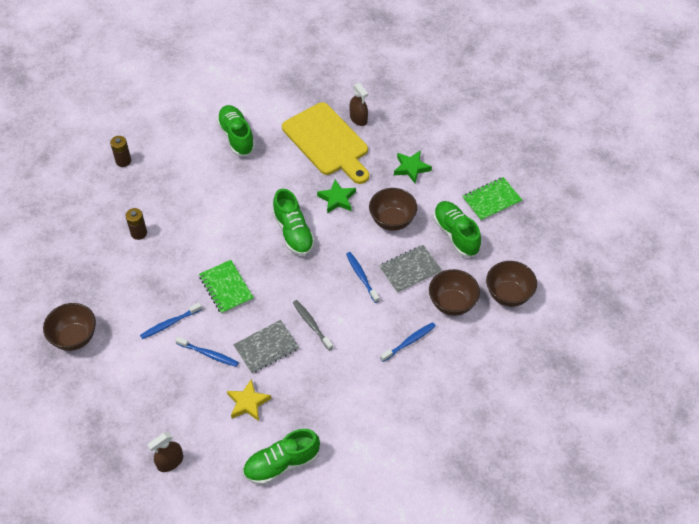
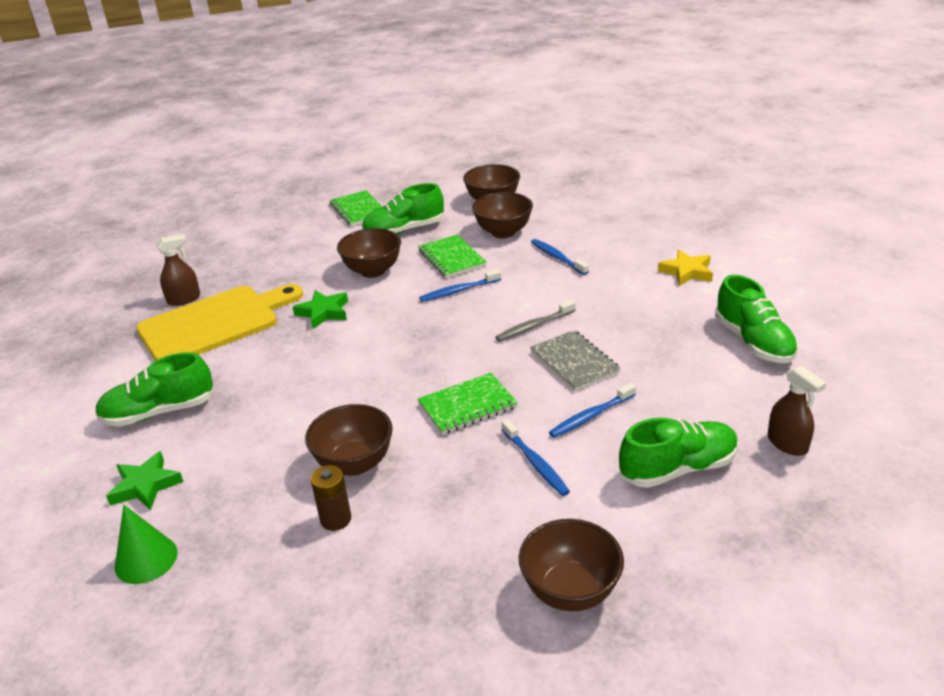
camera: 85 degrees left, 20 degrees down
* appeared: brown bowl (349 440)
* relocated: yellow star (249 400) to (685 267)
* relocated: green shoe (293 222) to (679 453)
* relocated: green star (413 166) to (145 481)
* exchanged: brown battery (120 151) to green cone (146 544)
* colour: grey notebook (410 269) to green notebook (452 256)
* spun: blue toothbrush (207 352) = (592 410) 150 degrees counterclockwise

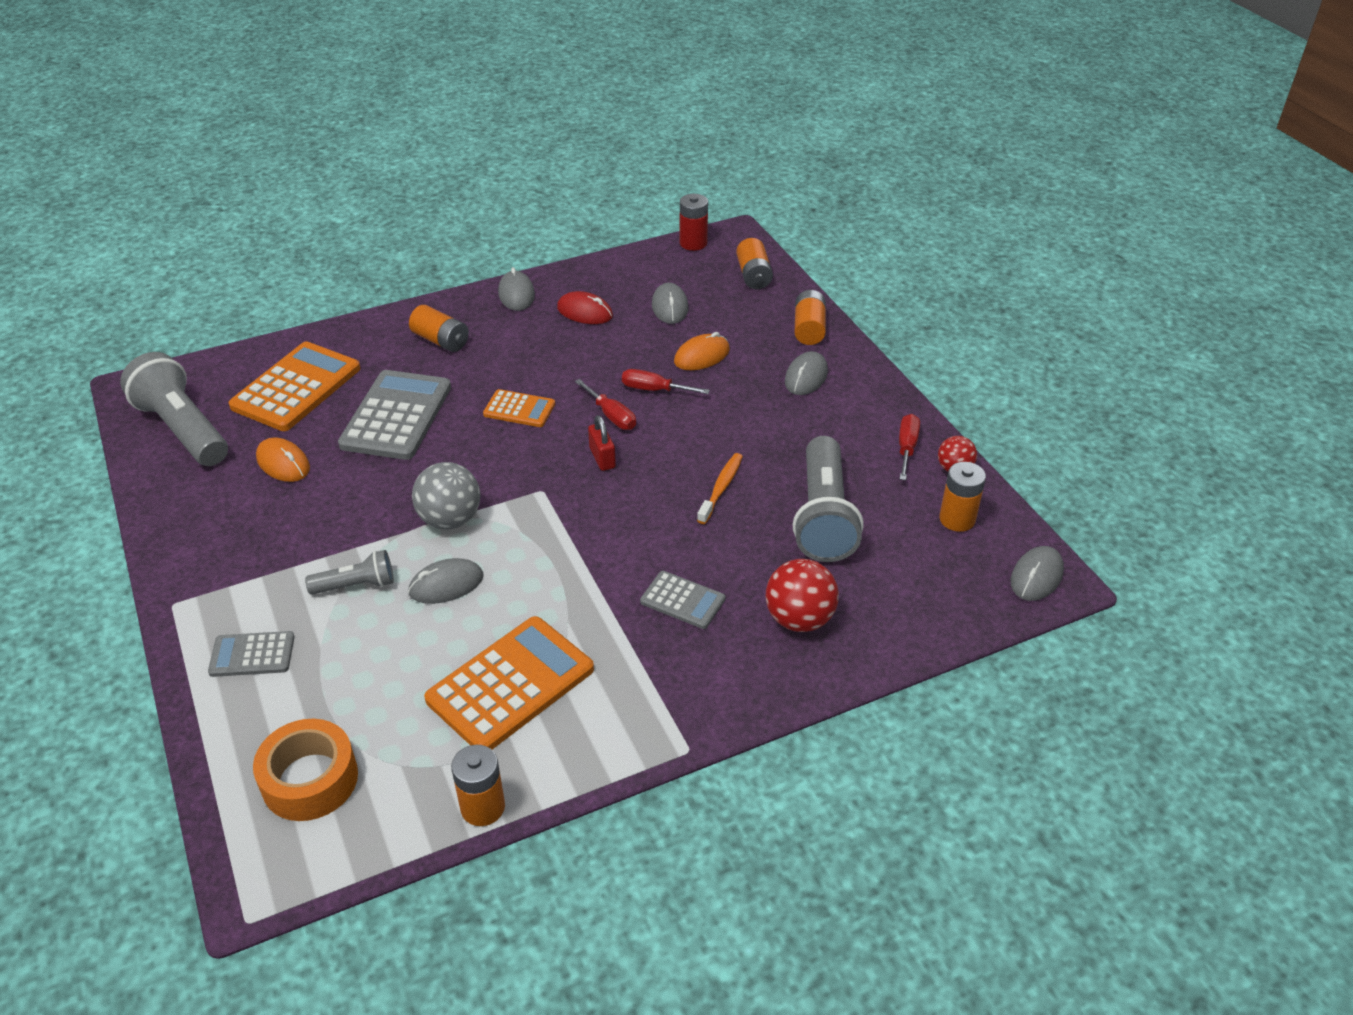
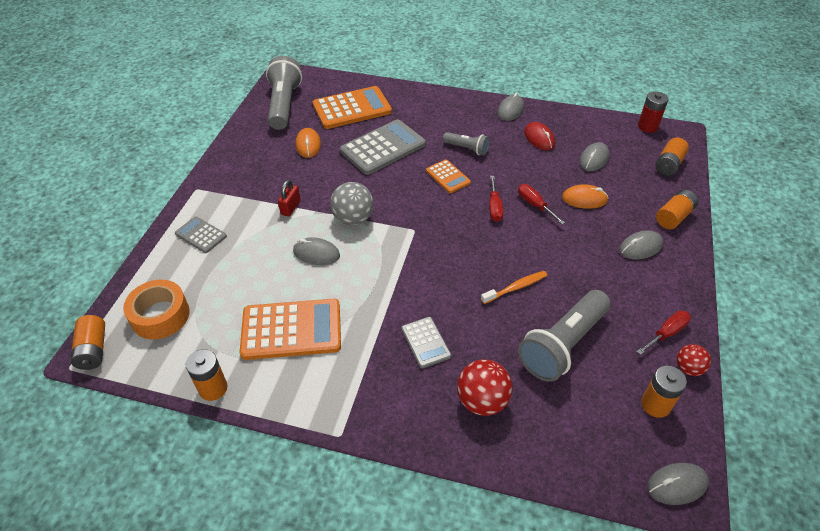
camera: 40 degrees right, 5 degrees up
* relocated: grey flashlight (349 572) to (466 144)
* relocated: orange battery (439 328) to (87 342)
* relocated: red padlock (602 443) to (289 198)

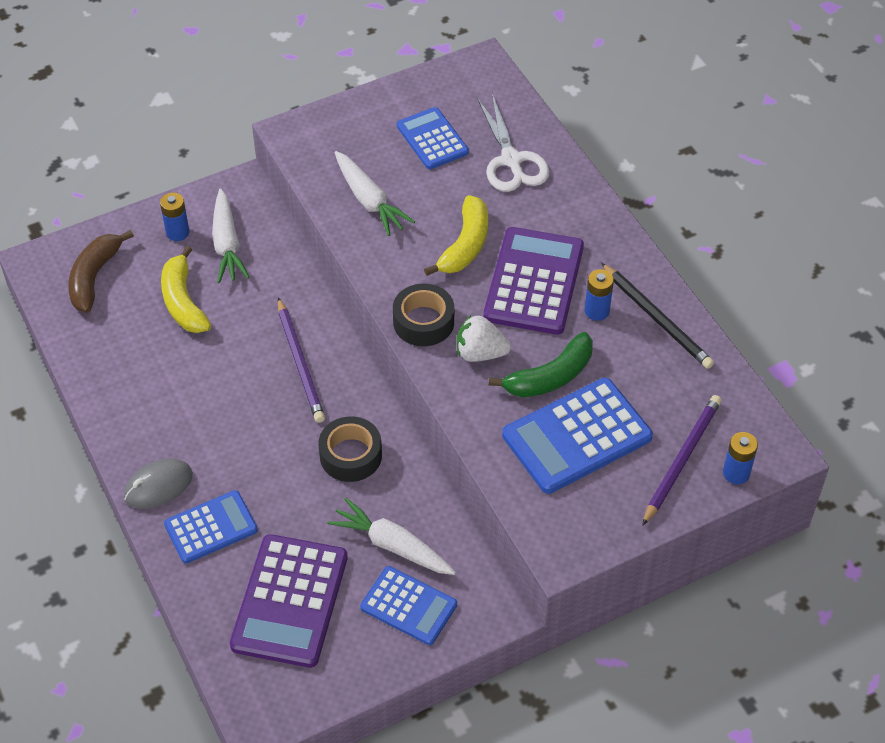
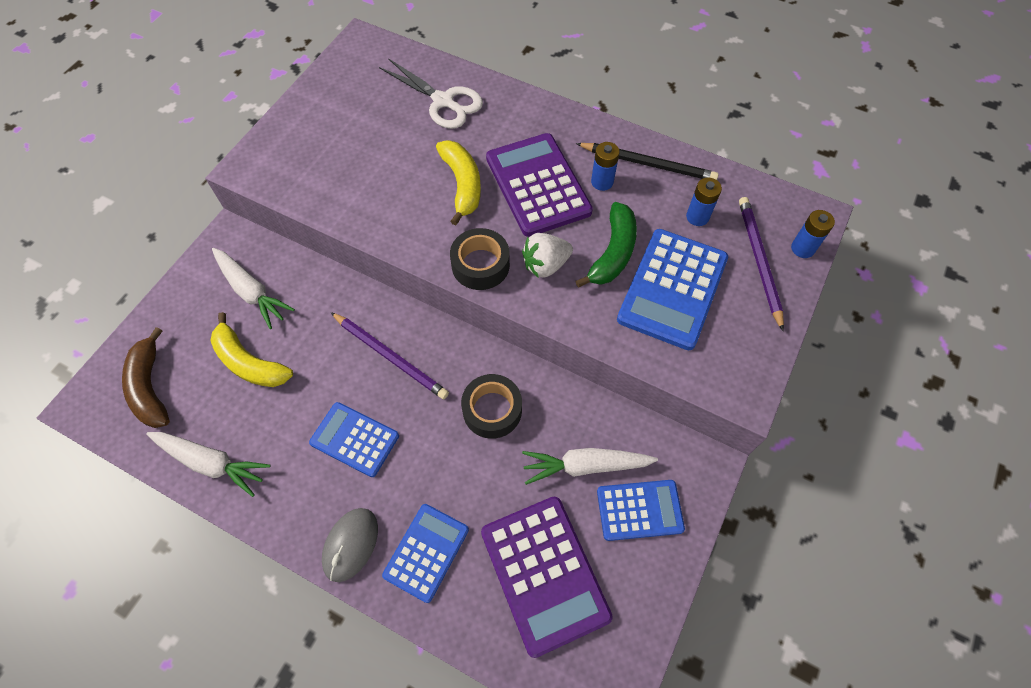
camera: 35 degrees left, 10 degrees up
* relocated: blue battery (174 217) to (704 202)
* relocated: white carrot (374 193) to (208 464)
* relocated: blue calculator (433 138) to (354 439)

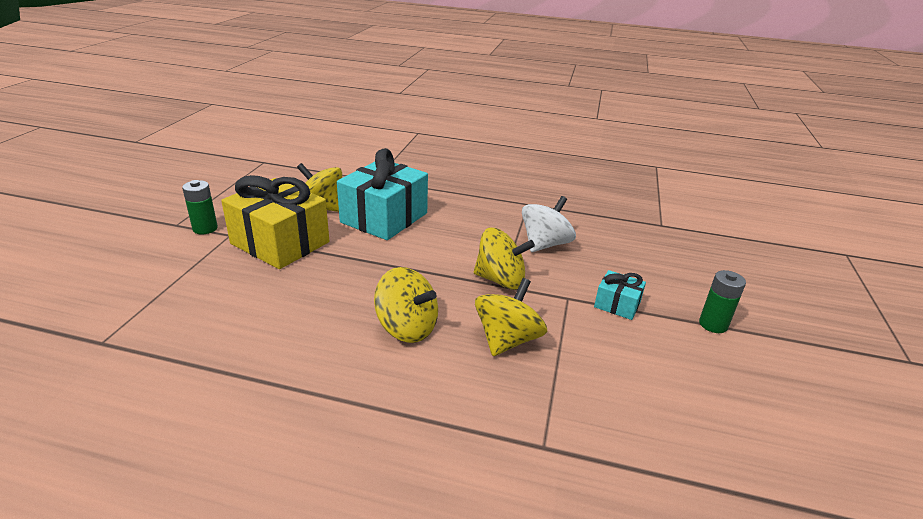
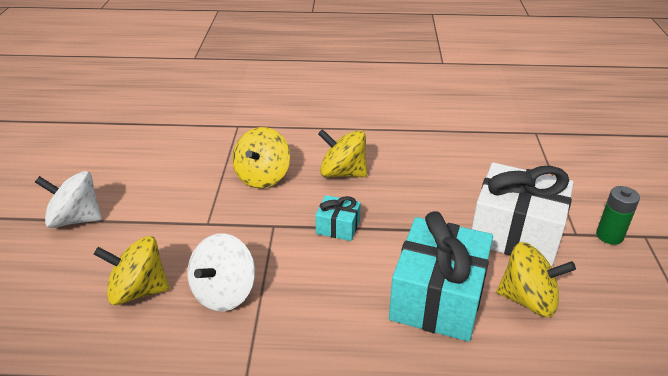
camera: 170 degrees right, 5 degrees up
* relocated: yellow spinning top (504 259) to (131 270)
* relocated: turquoise gift (620 295) to (338 218)
* exchanged: green battery (722 301) to white spinning top (68 199)
* colour: yellow gift (275 222) to white gift (523 214)

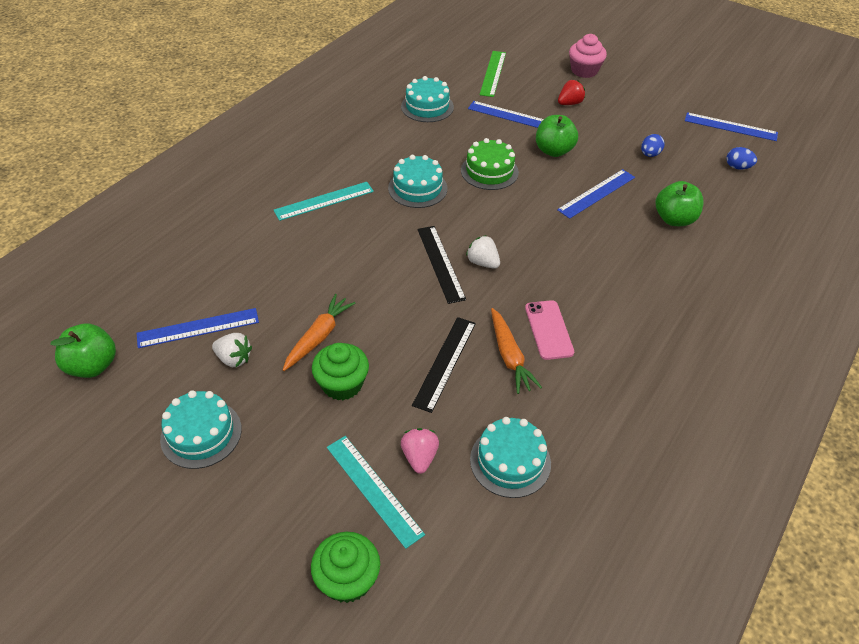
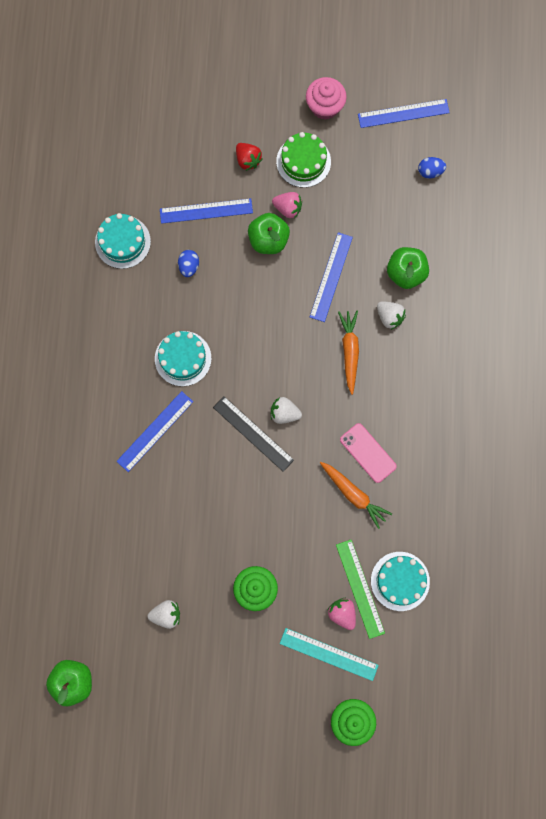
camera: 30 degrees left, 30 degrees up
* missing: turquoise cake (201 429)
* missing: turquoise ruler (323 201)
* missing: black ruler (444 365)
* appeared: pink strawberry (287 205)
* appeared: white strawberry (391 315)
* relocated: blue ruler (198 328) to (154 431)
* relocated: orange carrot (319 332) to (348 353)
* relocated: green cake (490 164) to (303 160)
* relocated: green ruler (492 74) to (360 589)
* relocated: pink cupcake (588 56) to (326 98)
* relocated: blue egg (653 145) to (188 263)
* spun: red strawberry (571 92) = (249 157) 120 degrees clockwise

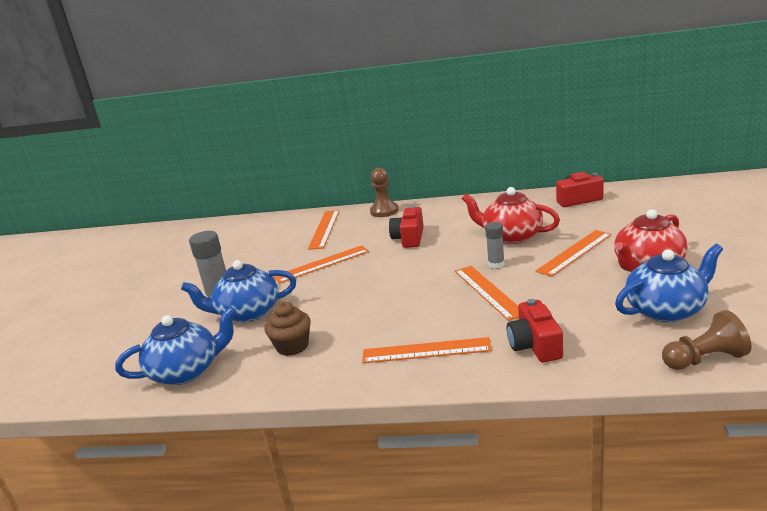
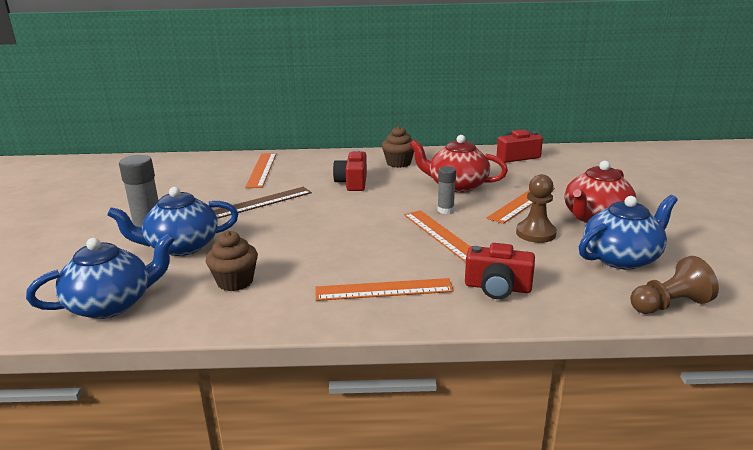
camera: 10 degrees left, 0 degrees up
* appeared: brown cupcake (398 147)
* relocated: brown pawn (384 192) to (536 208)
* colour: orange ruler (321 264) to brown ruler (263 203)
* spun: red camera (535 331) = (500 271) 60 degrees counterclockwise

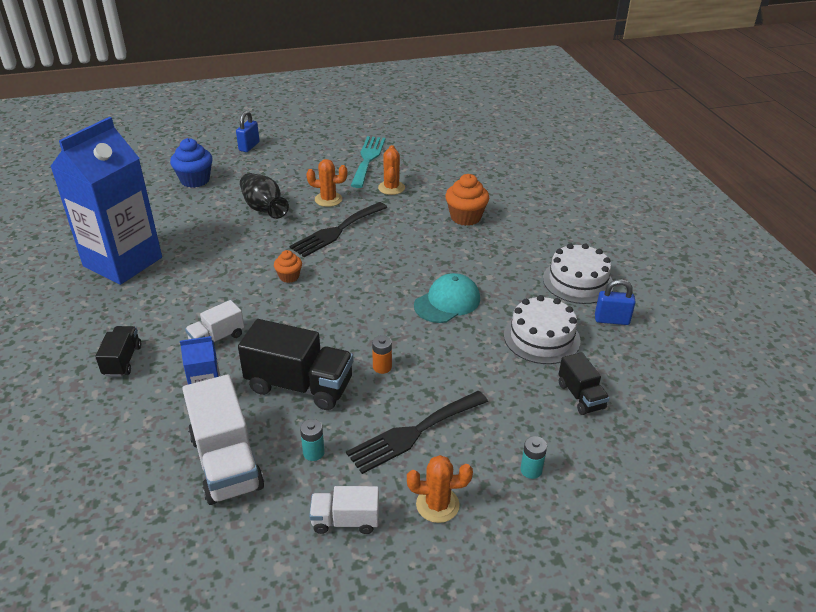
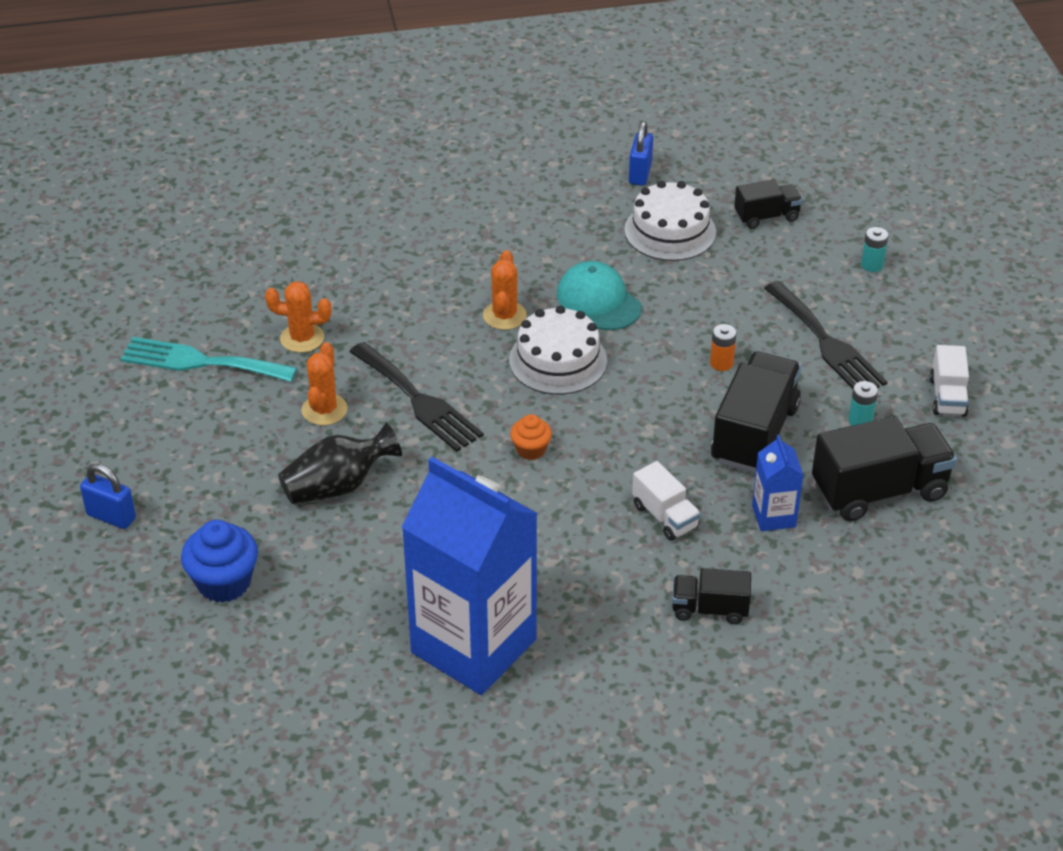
camera: 85 degrees left, 5 degrees up
* missing: orange cupcake (467 200)
* relocated: orange cactus (440 489) to (505 290)
* relocated: white cake (578 273) to (558 350)
* colour: white truck (223 439) to black truck (884 468)

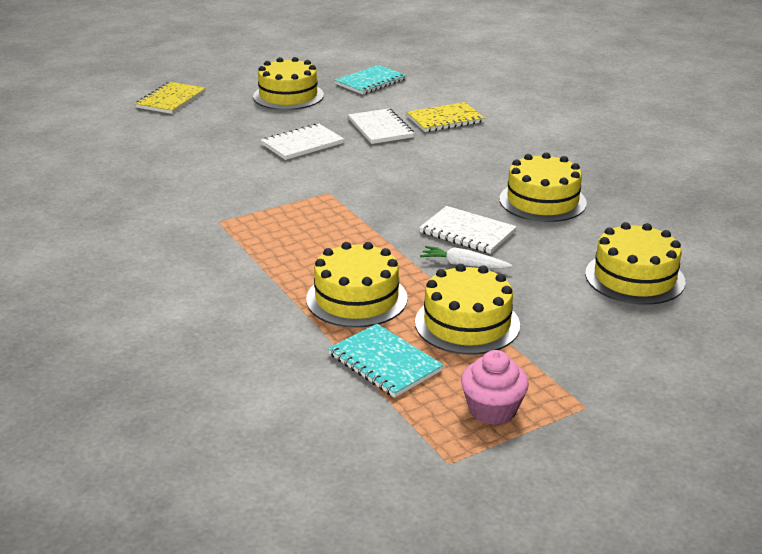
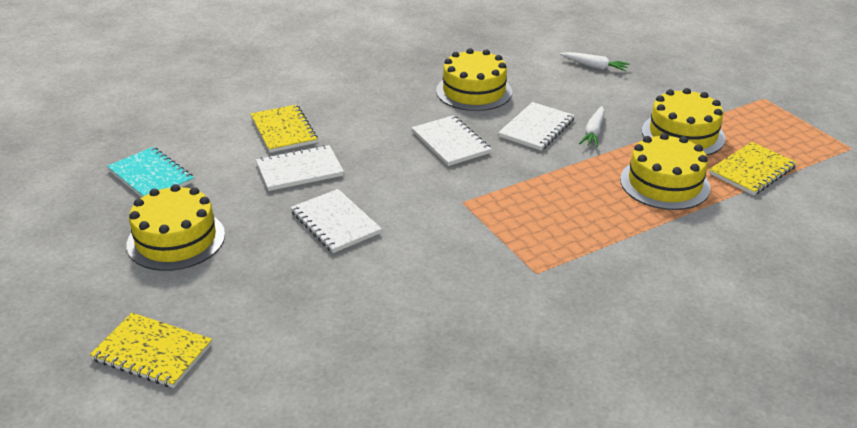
camera: 90 degrees left, 5 degrees up
* missing: pink cupcake (495 387)
* appeared: white notebook (452 140)
* exchanged: yellow cake (635 263) to white carrot (595 61)
* colour: turquoise notebook (386 361) to yellow notebook (753 168)

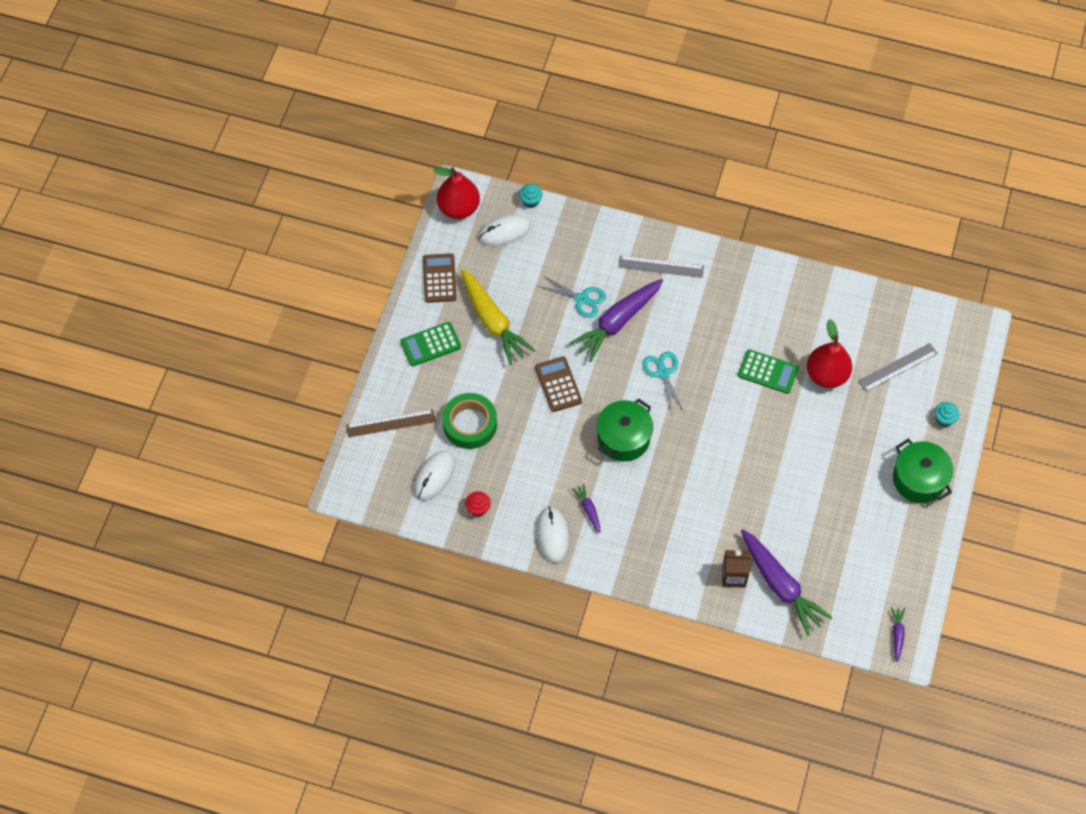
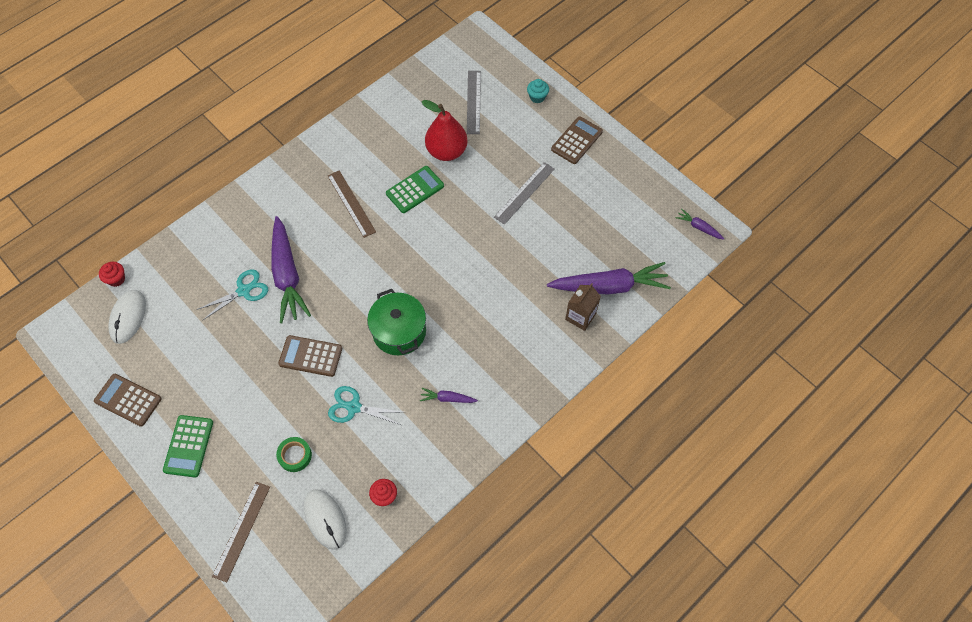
camera: 60 degrees left, 0 degrees up
* missing: red pear (456 193)
* missing: yellow carrot (498 317)
* missing: white mouse (552 534)
* appeared: brown ruler (352 204)
* relocated: grey ruler (661 266) to (524 193)
* relocated: turquoise scissors (663 382) to (365 405)
* exchanged: green pot (923 471) to brown calculator (577 140)
* colour: turquoise cupcake (530 196) to red cupcake (112 274)
* size: green tape (469 421) = (294 454) x0.56

